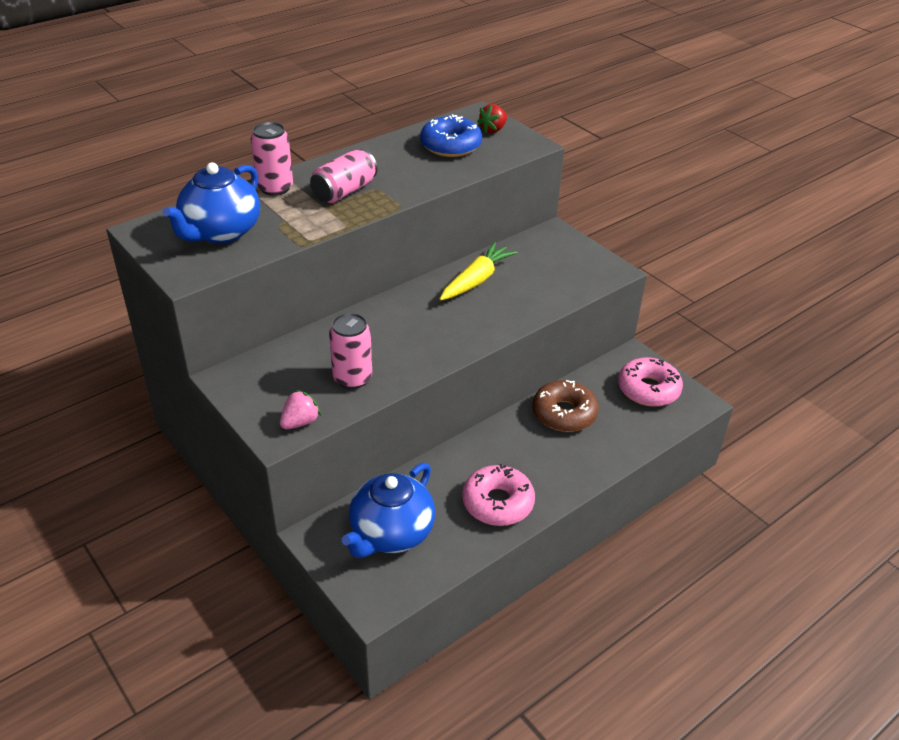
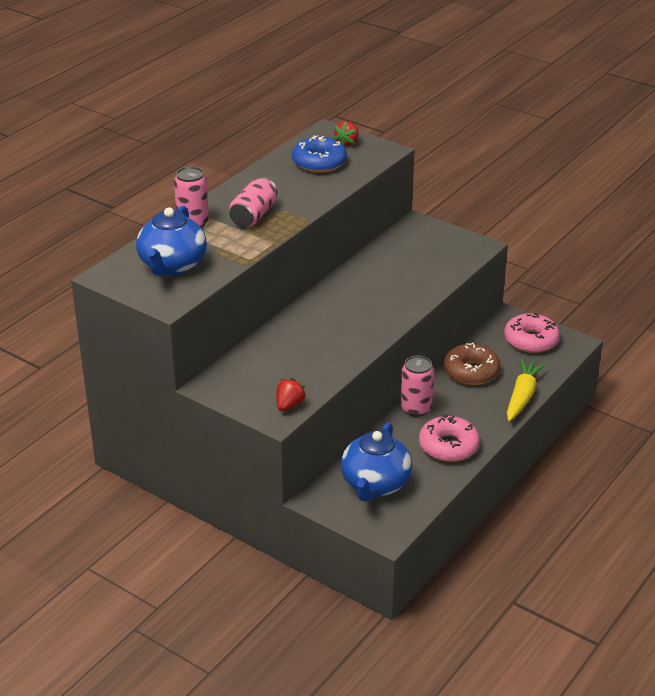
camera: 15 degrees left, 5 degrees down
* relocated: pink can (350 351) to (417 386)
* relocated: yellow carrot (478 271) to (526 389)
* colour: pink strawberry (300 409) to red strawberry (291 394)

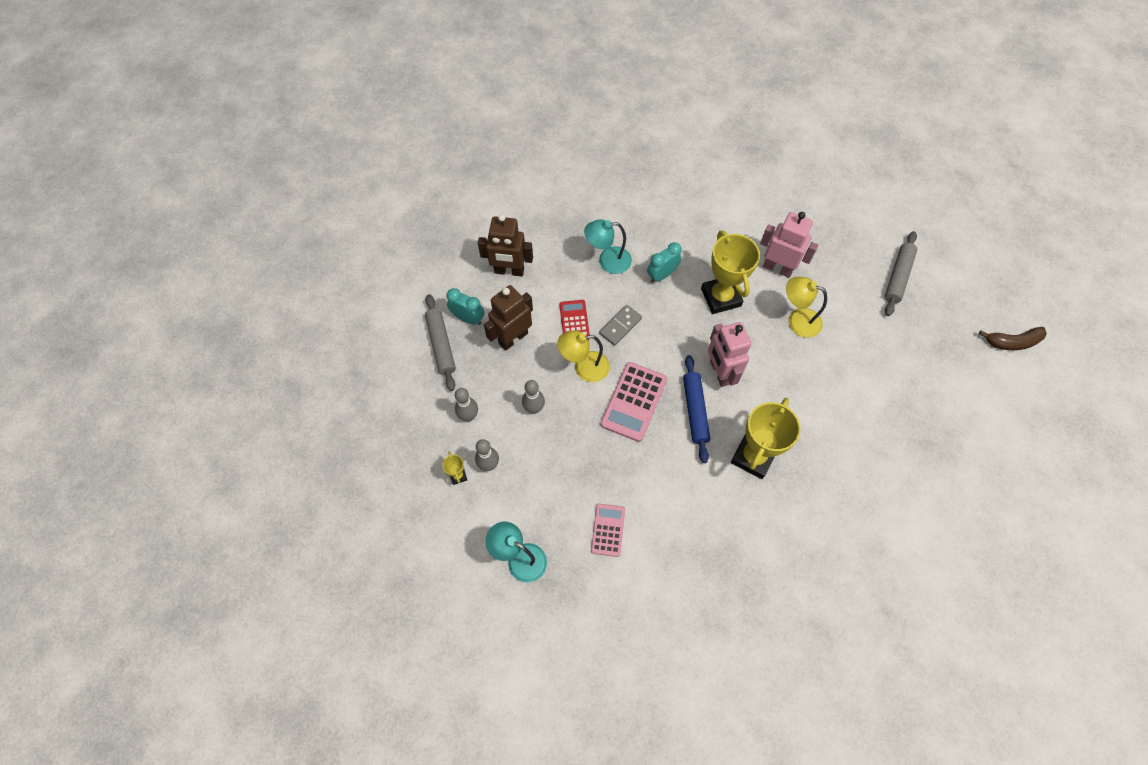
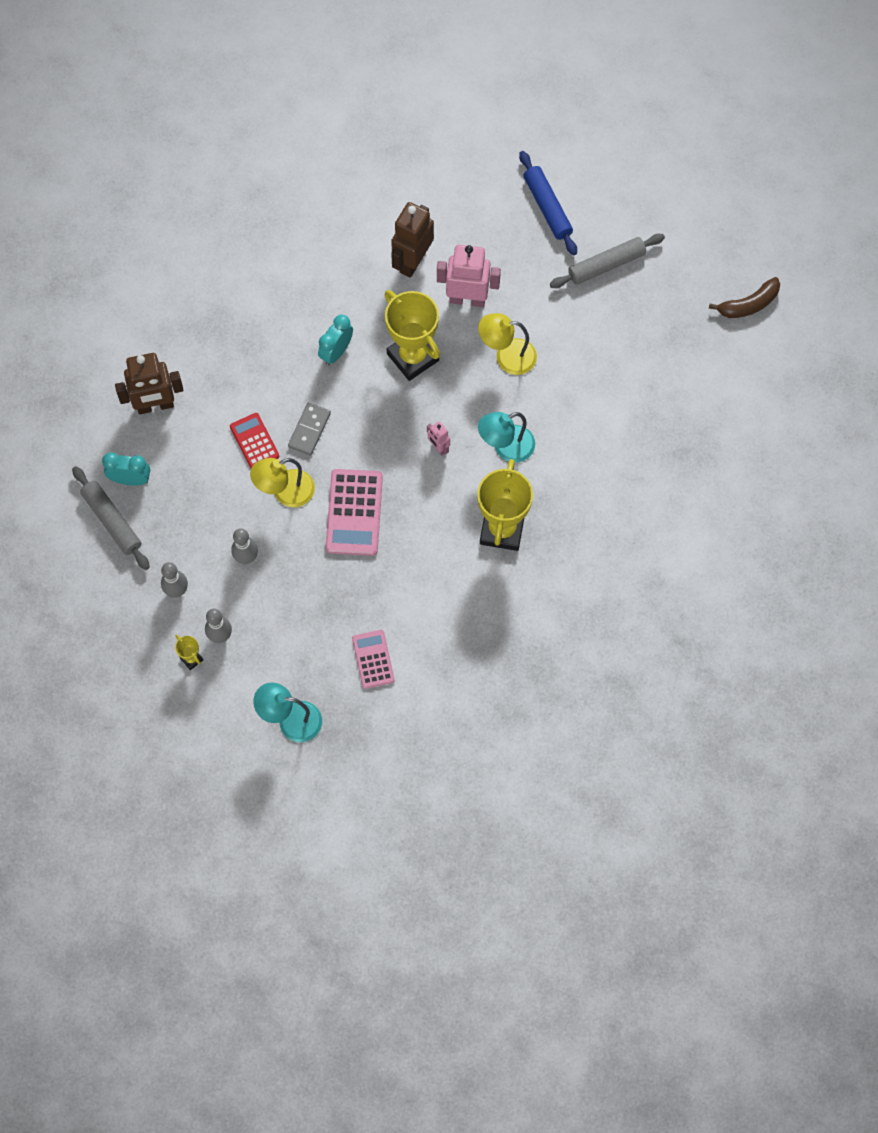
camera: 20 degrees left, 5 degrees up
* relocated: brown robot (508 318) to (412 240)
* relocated: turquoise lamp (608 246) to (506 437)
* relocated: blue rolling pin (696 409) to (548 203)
* spun: grey rolling pin (901 273) = (607 261) 60 degrees clockwise
* size: pink robot (729 354) = (438 438) x0.49

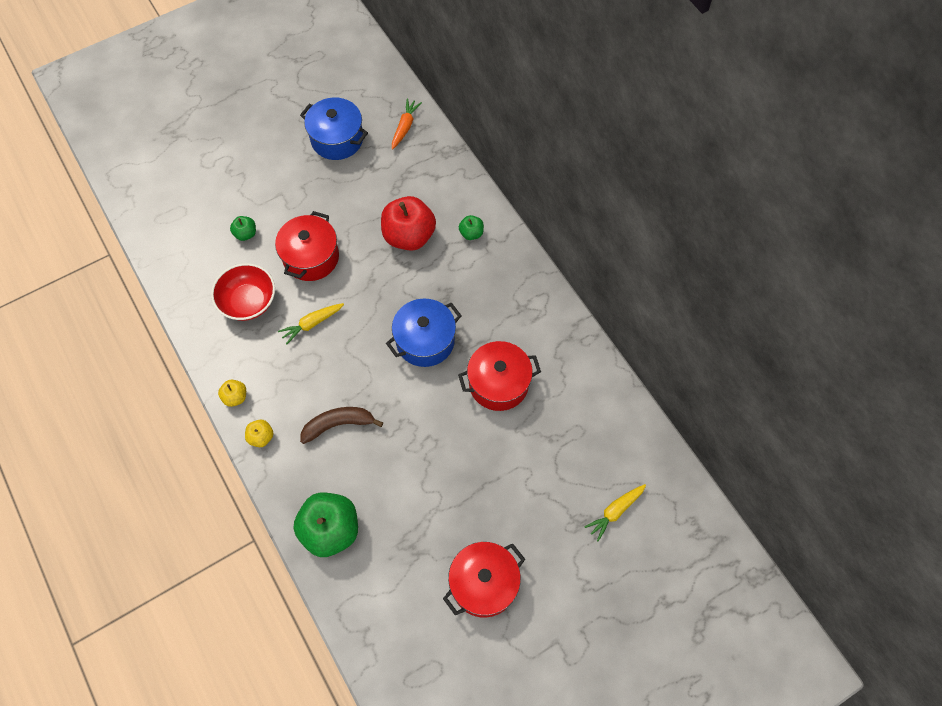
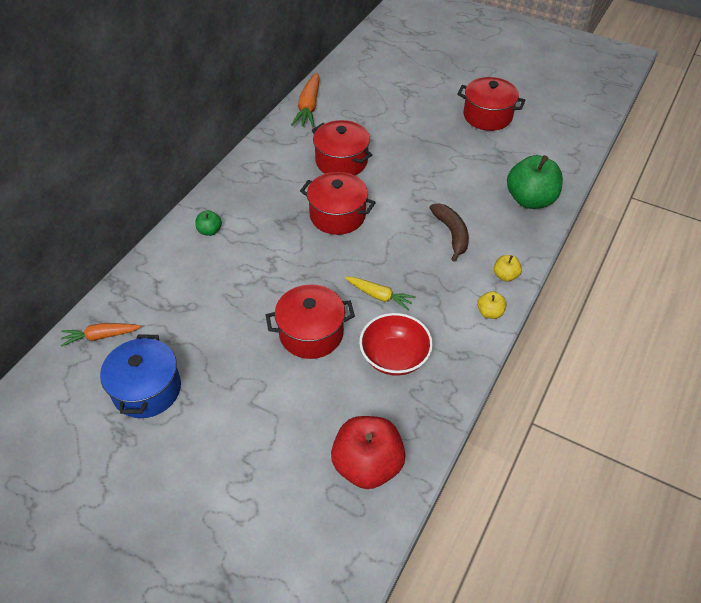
camera: 120 degrees left, 15 degrees down
* missing: green apple (243 228)
* missing: yellow carrot (615 512)
* appeared: orange carrot (305 99)
* relocated: red apple (408 223) to (368 452)
* colour: blue pot (424 333) to red pot (338 203)
* spun: brown banana (341 425) = (449 232) 150 degrees counterclockwise

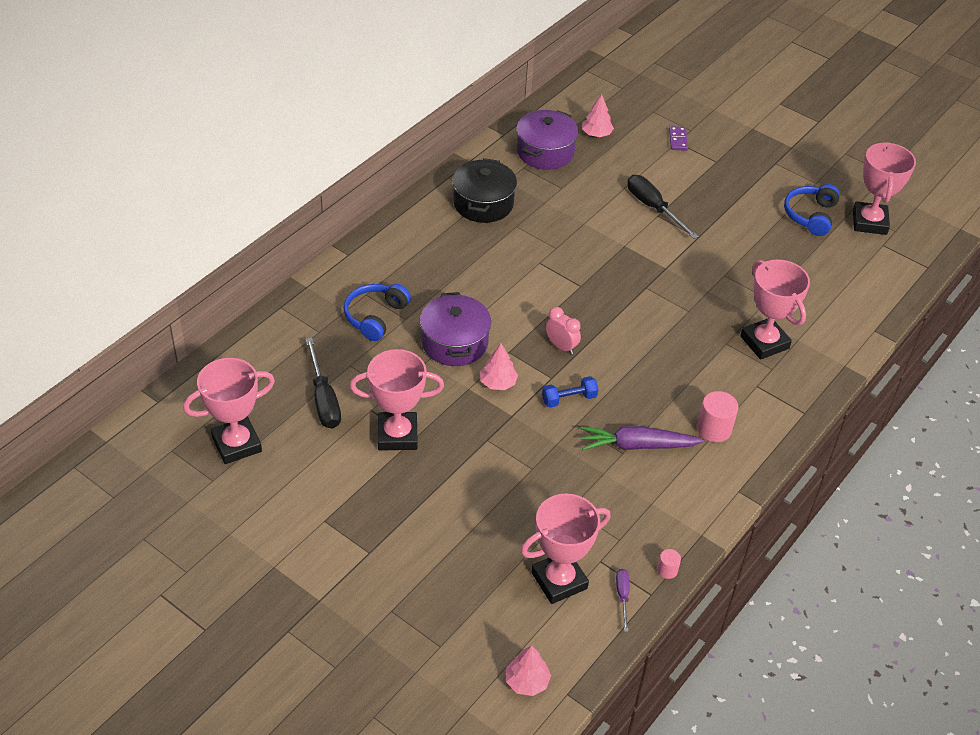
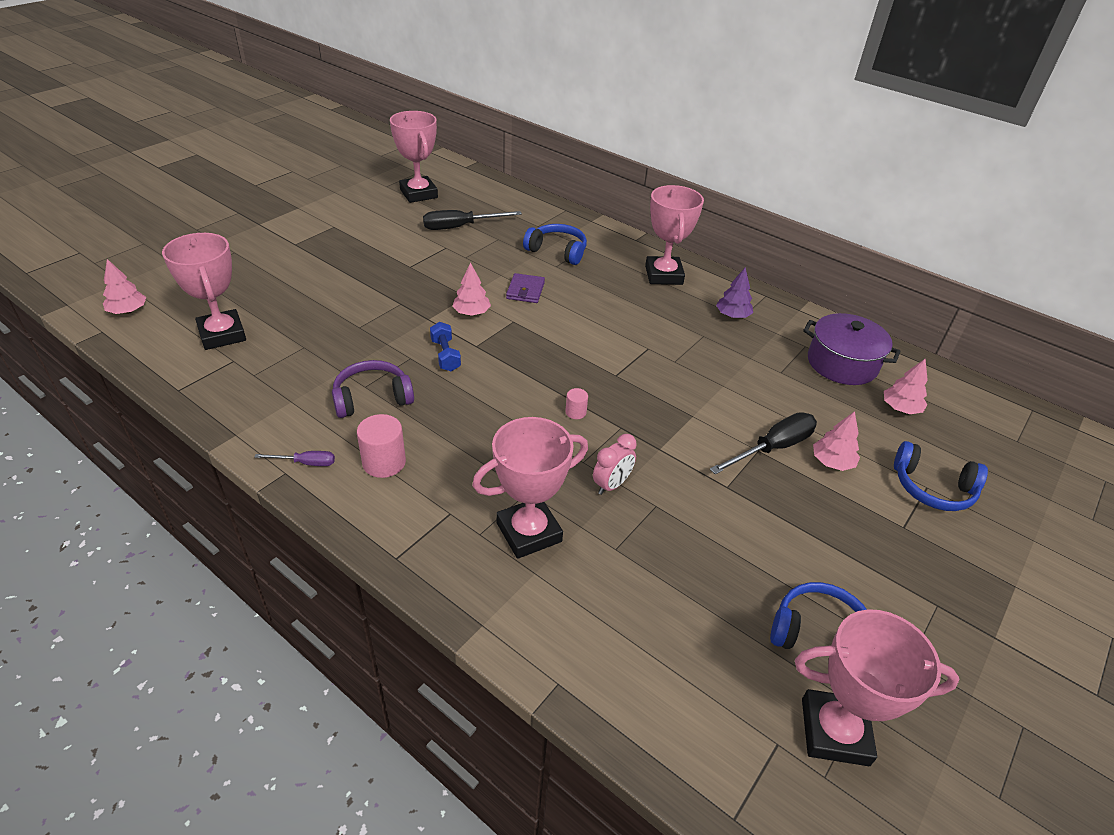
camera: 90 degrees right, 5 degrees down
* appeared: pink tree (836 441)
* relocated: pink trophy (397 399) to (674 235)
* relocated: pink clock (563 330) to (615 464)
* relocated: purple screwdriver (623 600) to (294 458)
* relocated: pink cylinder (669 564) to (576 403)
* exchanged: purple pot (455 329) to purple wallet (525 288)
* exchanged: black pot (484 190) to purple tree (734 293)
* exchanged: purple carrot (642 438) to purple headphones (373 389)
* exchanged: purple domino (678 138) to blue headphones (941 476)

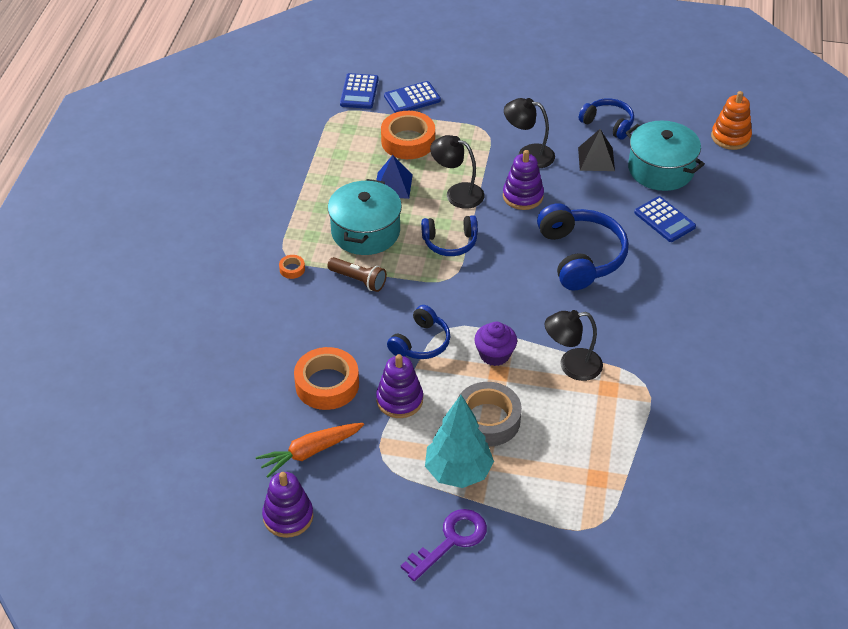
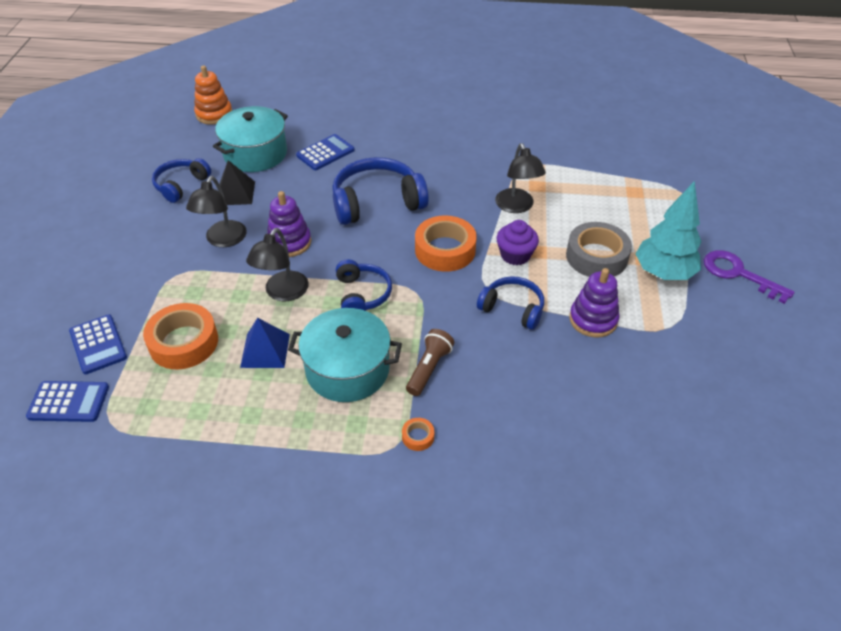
camera: 95 degrees left, 0 degrees up
* missing: orange carrot (310 450)
* missing: purple stacking toy (287 505)
* relocated: orange tape (326 378) to (446 243)

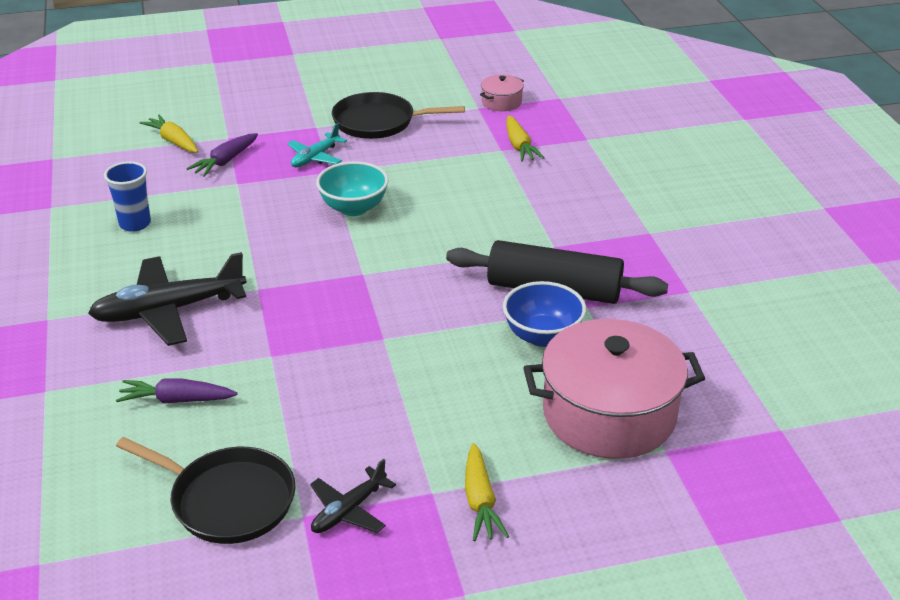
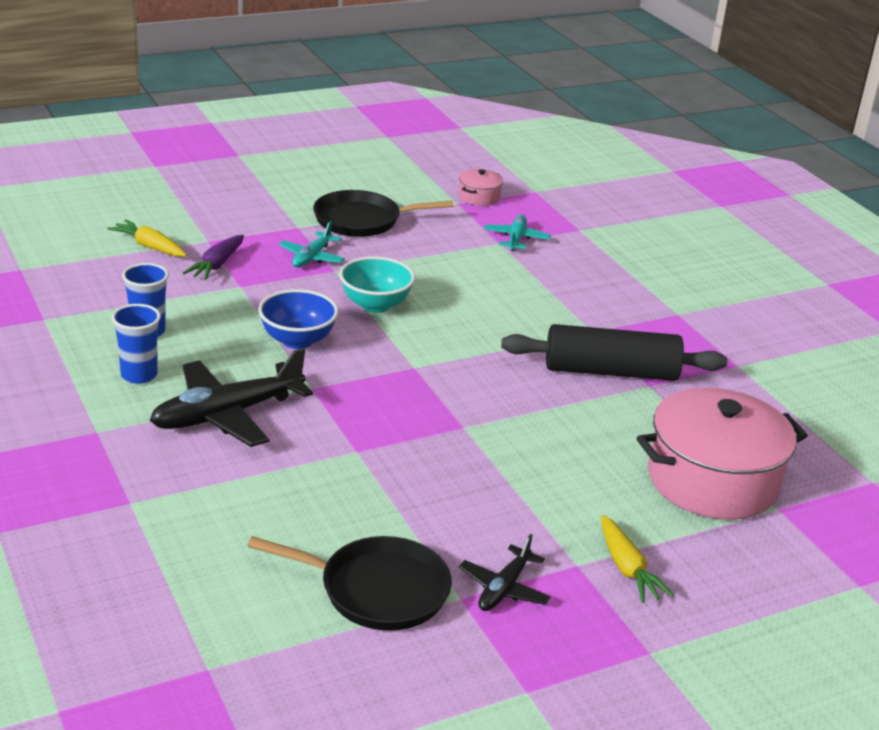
camera: 15 degrees left, 5 degrees down
* missing: purple carrot (176 391)
* appeared: blue cup (136 344)
* relocated: blue bowl (544 314) to (298 319)
* exchanged: yellow carrot (525 138) to turquoise plane (517 233)

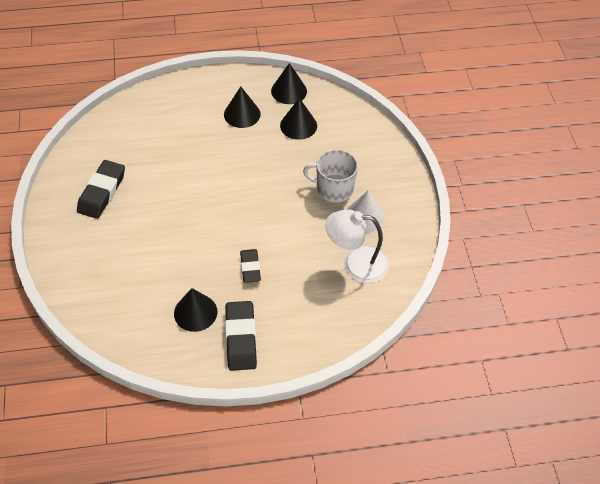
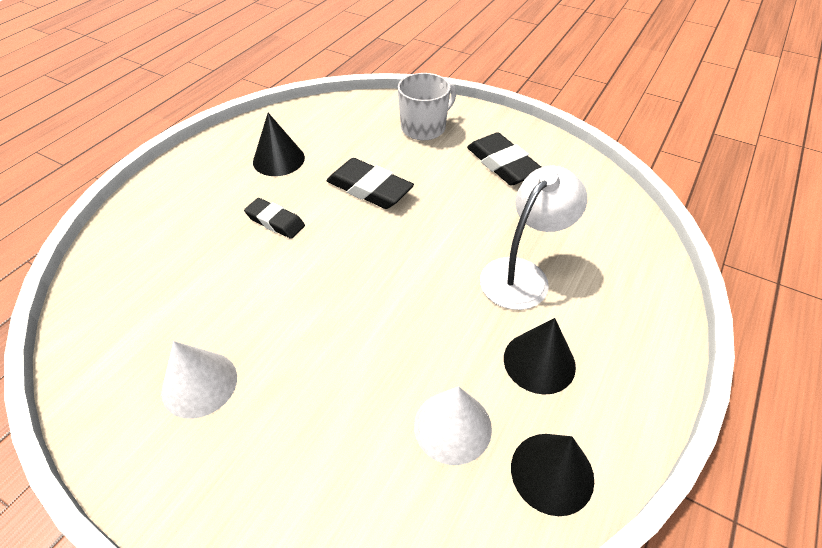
camera: 130 degrees right, 5 degrees down
* relocated: black eraser (241 336) to (370 183)
* relocated: white mug (330 175) to (427 107)
* relocated: white lamp (357 246) to (533 237)
* colour: black cone (298 119) to white cone (453 425)

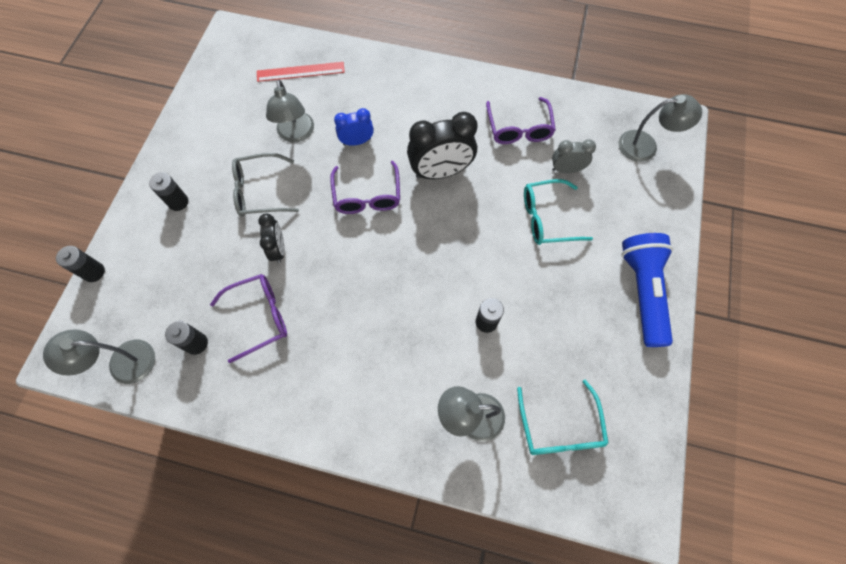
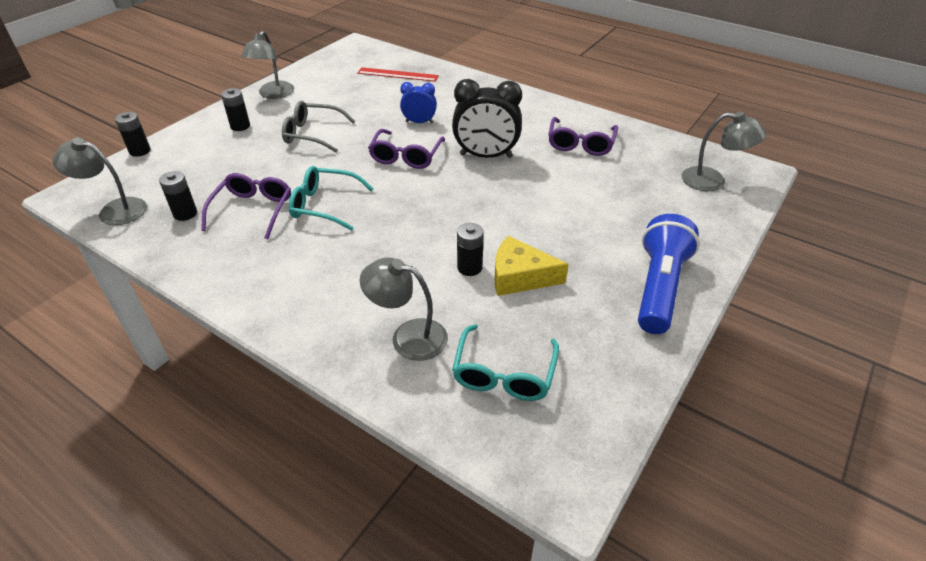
camera: 20 degrees right, 25 degrees down
* missing: black clock (271 238)
* missing: grey clock (574 156)
* appeared: yellow cheese (532 266)
* relocated: grey lamp (290 110) to (267 65)
* relocated: turquoise glasses (558 212) to (331 198)
* spun: purple glasses (248 318) = (246 206) 75 degrees counterclockwise

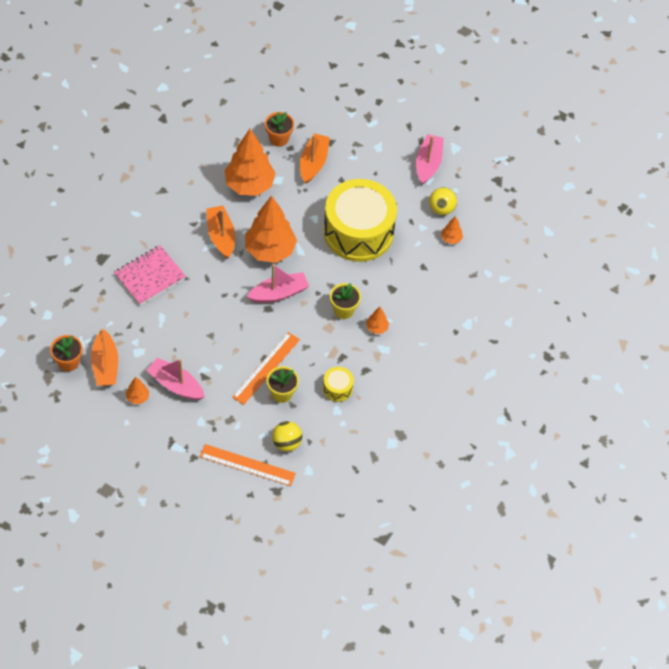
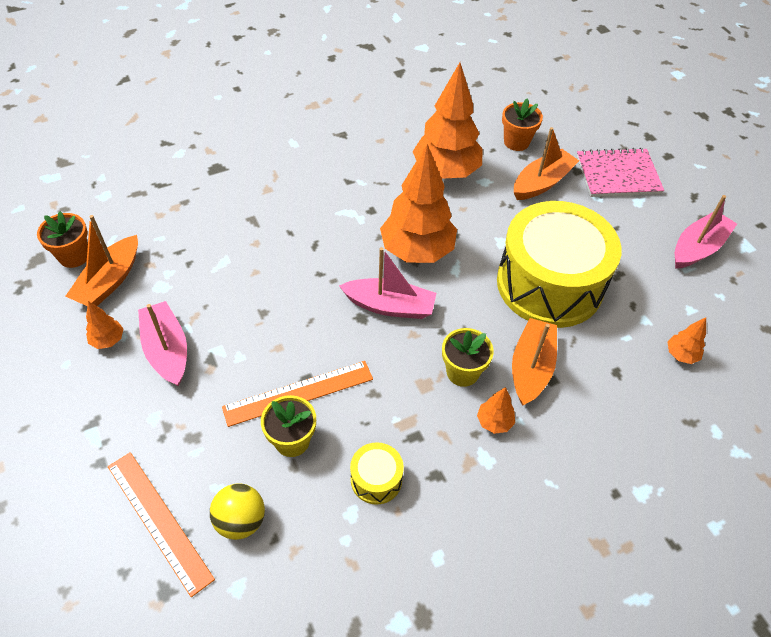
camera: 35 degrees right, 5 degrees down
* missing: yellow ball (443 201)
* relocated: pink notebook (150 275) to (620 172)
* relocated: orange boat (220 232) to (534 362)

